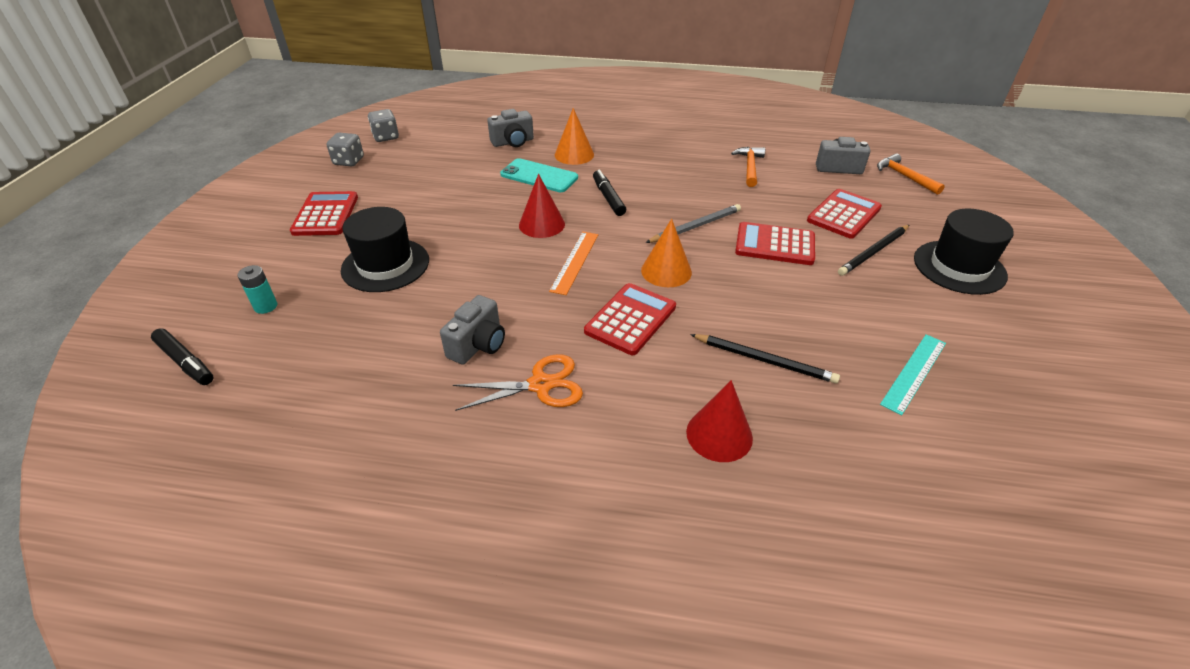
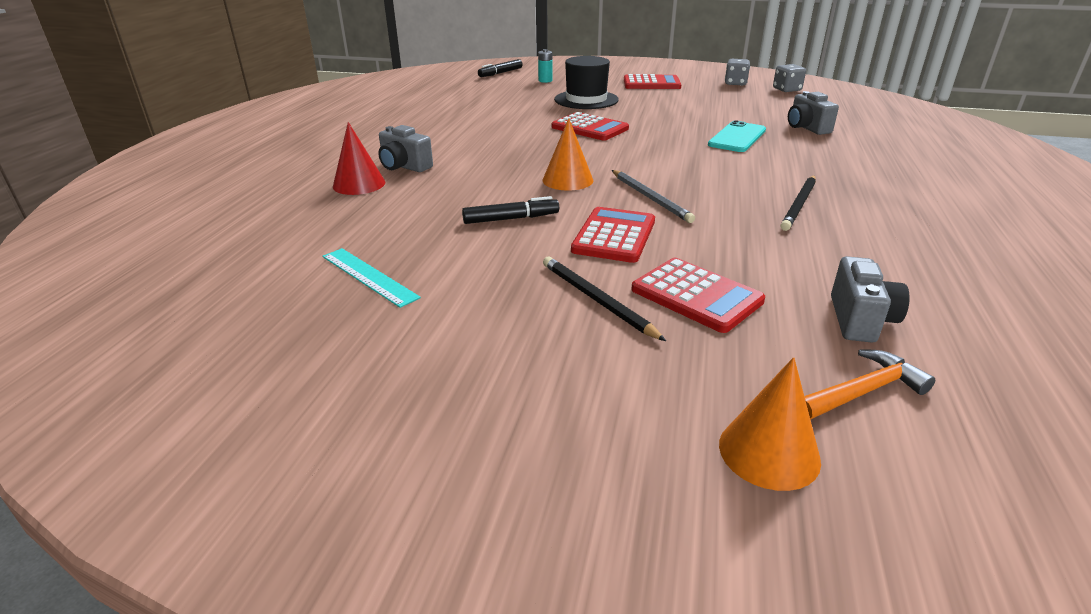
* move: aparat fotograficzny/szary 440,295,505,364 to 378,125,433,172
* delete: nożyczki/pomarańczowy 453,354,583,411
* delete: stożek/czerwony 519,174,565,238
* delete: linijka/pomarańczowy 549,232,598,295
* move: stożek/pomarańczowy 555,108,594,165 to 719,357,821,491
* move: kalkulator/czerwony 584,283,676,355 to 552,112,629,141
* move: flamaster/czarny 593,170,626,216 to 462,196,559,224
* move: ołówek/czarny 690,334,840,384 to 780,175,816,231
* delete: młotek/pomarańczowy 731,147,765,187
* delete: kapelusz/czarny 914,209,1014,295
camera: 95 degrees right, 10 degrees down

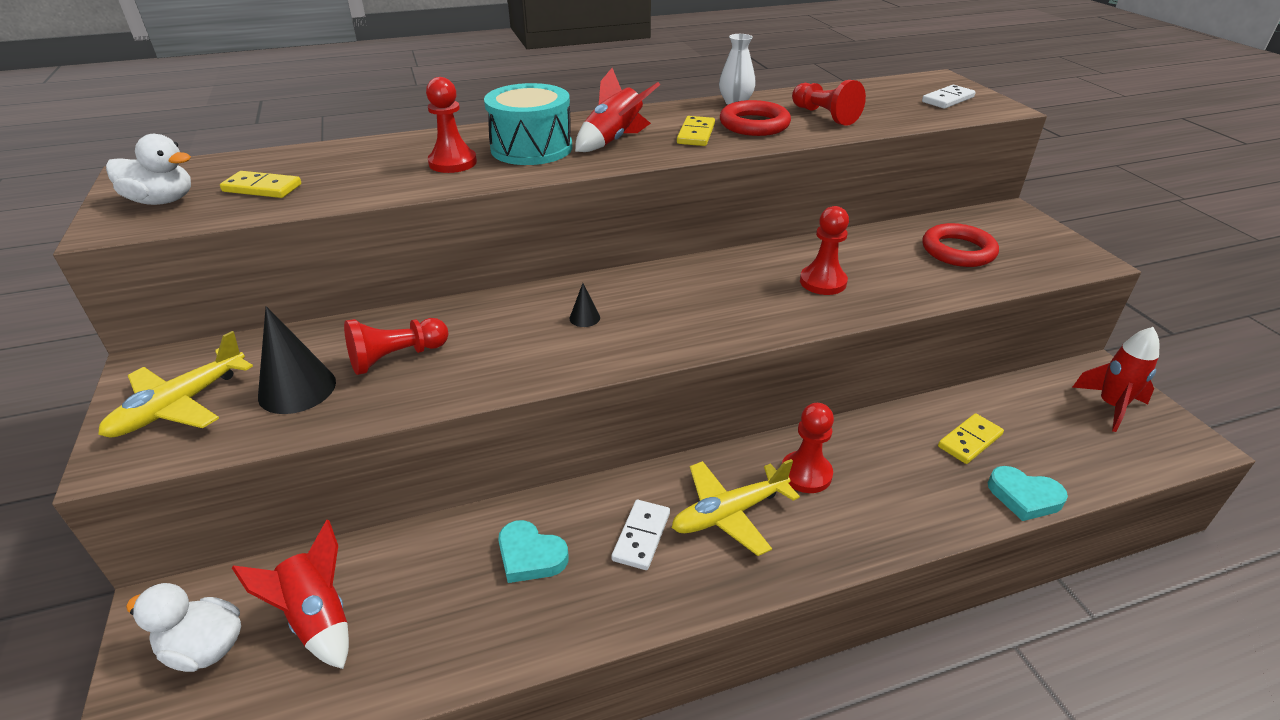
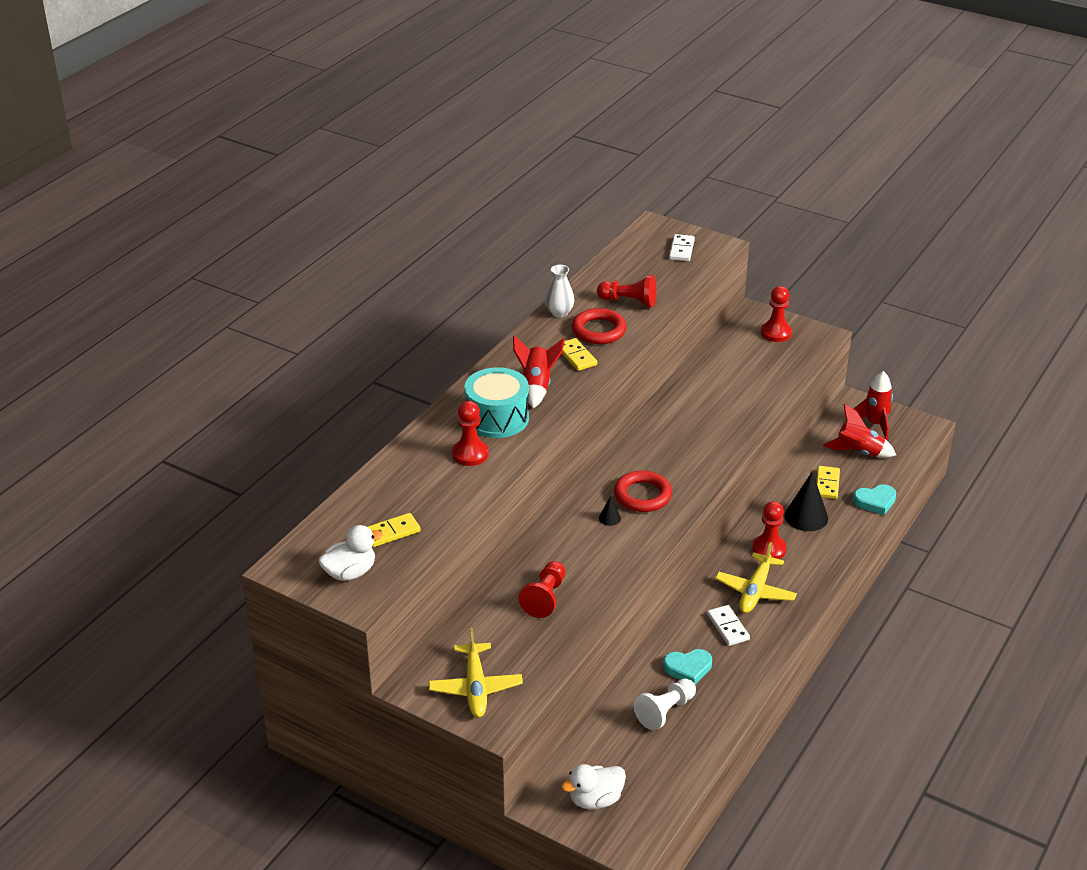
* move: rakieta/czerwony 232,520,349,669 to 823,404,896,458
* move: stożek/czarny 258,306,336,414 to 784,471,828,531
* move: pionek/czerwony 800,206,849,295 to 761,286,792,342
* move: pierścień/czerwony 922,223,999,267 to 614,470,672,512
* insert: pionek/biały 634,678,696,730
camera: 40 degrees left, 0 degrees up

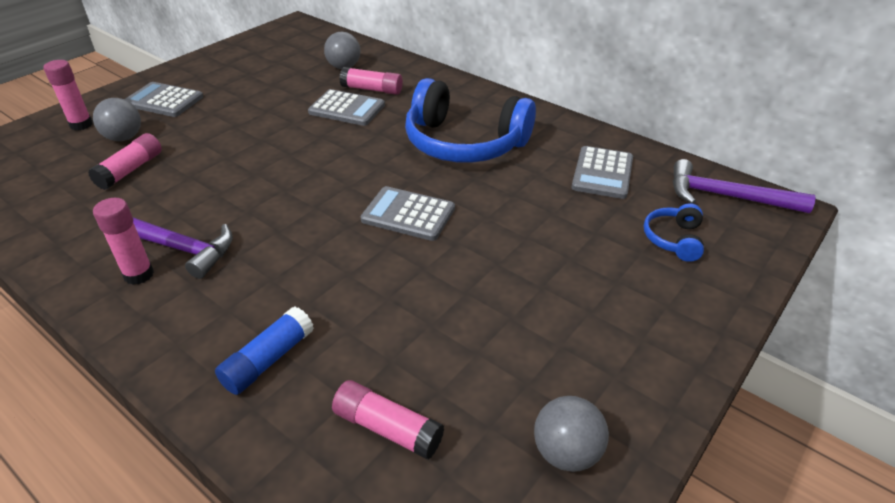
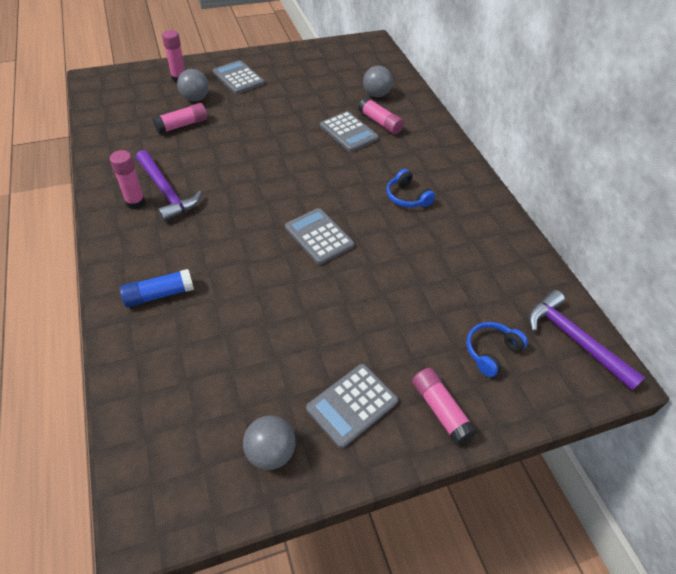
* move: klej w sztyfcie/różowy 332,380,444,460 to 412,368,477,445
* resize: słuchawki/niebieski 405,78,536,163 = 387,169,435,208 x0.45
* move: kalkulator/szary 571,146,633,199 to 306,364,398,449
camera: 30 degrees right, 10 degrees up

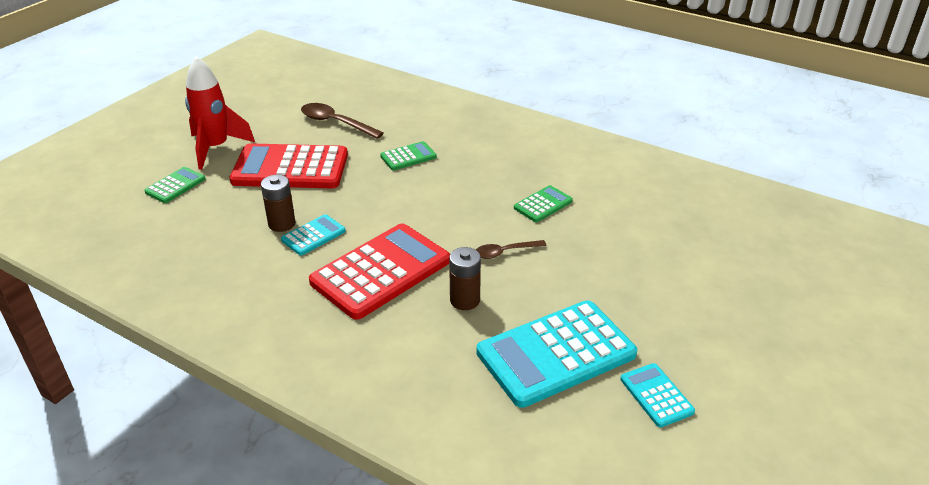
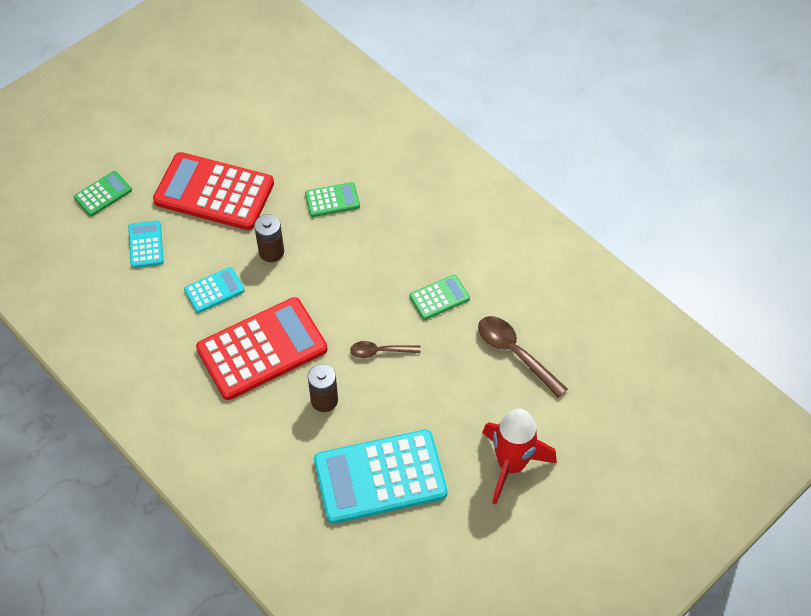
* move: rakieta/czerwony 185,56,255,170 to 482,408,557,504
* move: bateria/brązowy 261,175,296,232 to 254,214,284,262
* move: łyżka/brązowy 301,103,384,139 to 478,316,568,398
* move: kalkulator/turkusowy 620,363,695,428 to 128,220,164,268
camera: 15 degrees right, 20 degrees up

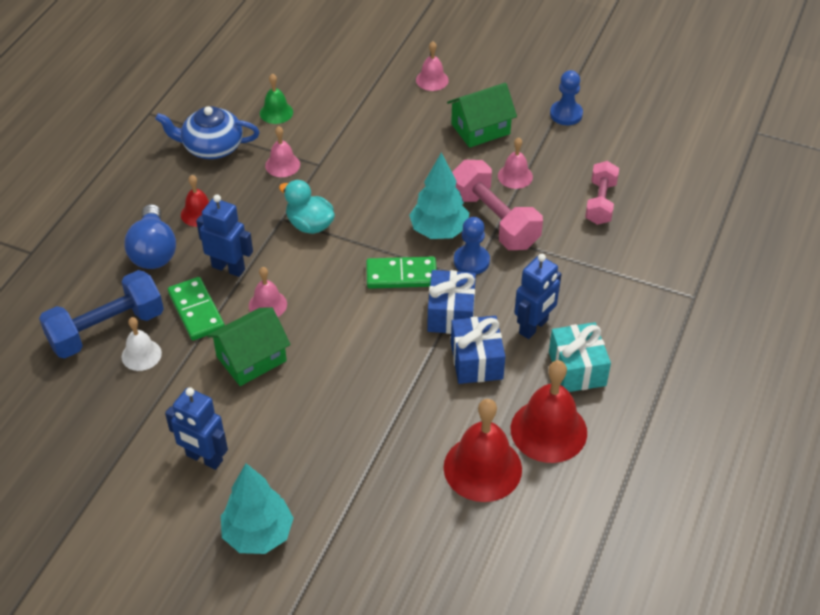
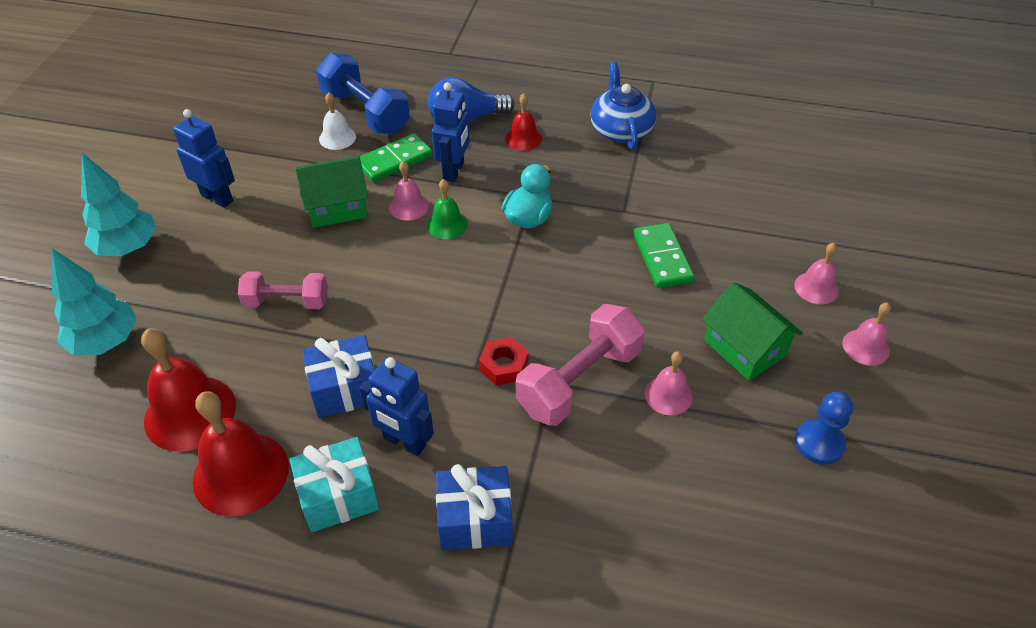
* rotate: robot/niebieski 165,387,228,470 = 173,109,235,208 105 degrees clockwise
* rotate: domek/zielony 207,307,291,386 = 295,156,368,228 60 degrees counterclockwise
* move: dzwonek/zielony 260,74,293,124 to 427,179,468,239
* move: dzwonek/różowy 265,126,300,177 to 843,303,891,365
* move: kostka domina/zielony 366,257,437,289 to 633,223,694,288
* move: drzewko/turkusowy 409,153,469,239 to 52,248,137,356
* move: prezent/niebieski 427,270,476,334 to 436,464,513,550
* replace: pionek/niebieski 454,217,490,275 to nakrętka/czerwony 479,337,529,386
* move: hantel/różowy 585,161,619,225 to 238,271,328,309
camera: 80 degrees right, 0 degrees up

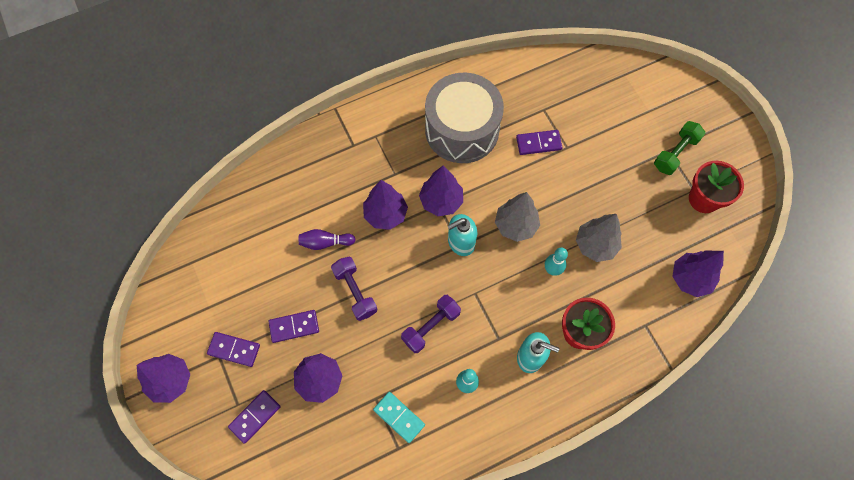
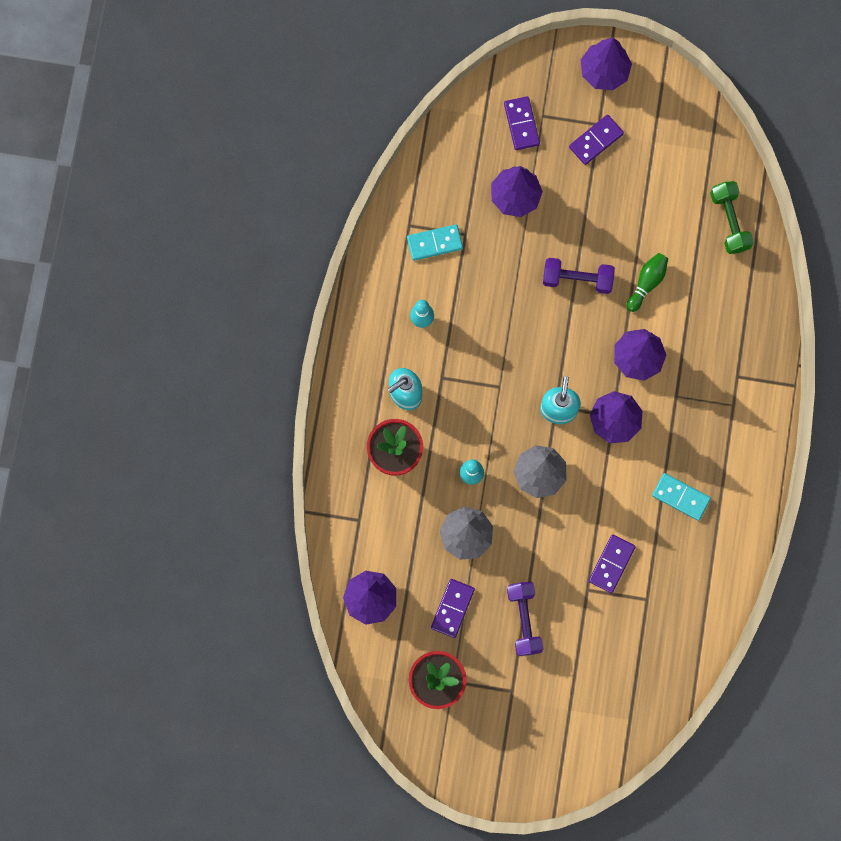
* move: kostka domina/fioletowy 268,310,319,343 to 431,579,475,638
* recolor: kręgiel/fioletowy 299,229,356,250 to kręgiel/zielony 627,253,668,312
* move: hantel/fioletowy 401,295,461,353 to 507,582,543,656
* replace: bęben/szary 425,73,504,163 to kostka domina/turkusowy 652,473,711,521
* move: hantel/zielony 654,121,706,175 to 710,181,754,254
camera: 125 degrees right, 10 degrees up

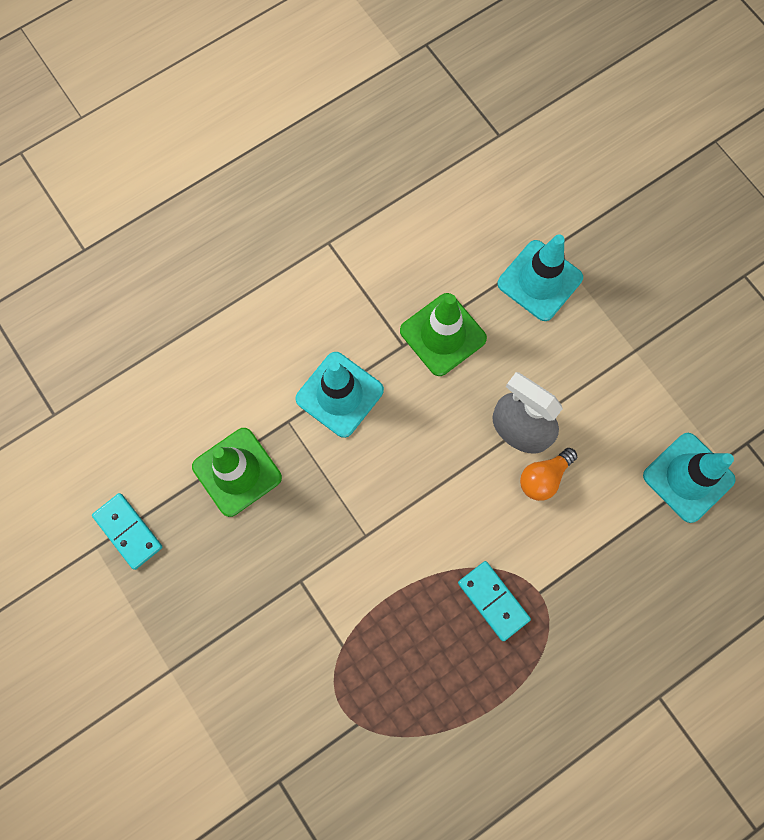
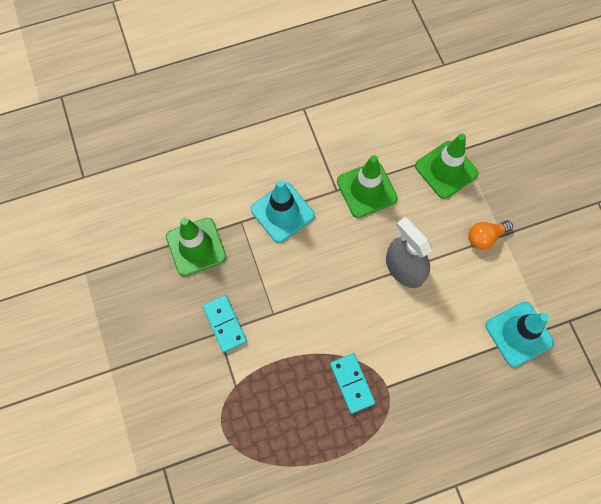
* move: kostka domina/turkusowy 92,493,162,570 to 203,295,247,353
* recolor: pachołek/turkusowy 497,234,583,321 to pachołek/zielony 415,133,479,199
* move: żarówka/pomarańczowy 520,448,577,501 to 468,220,513,250
camera: 15 degrees right, 5 degrees down

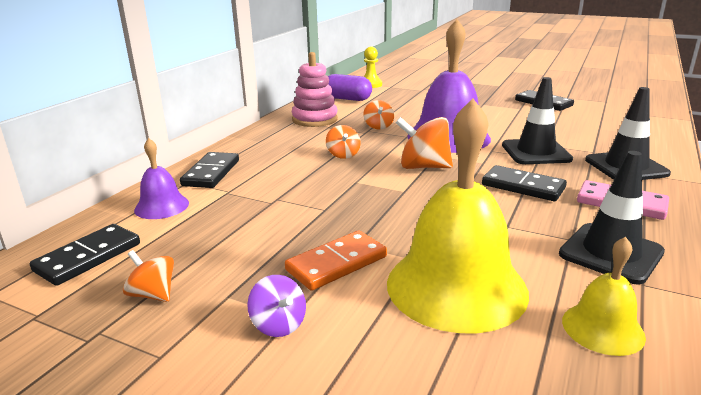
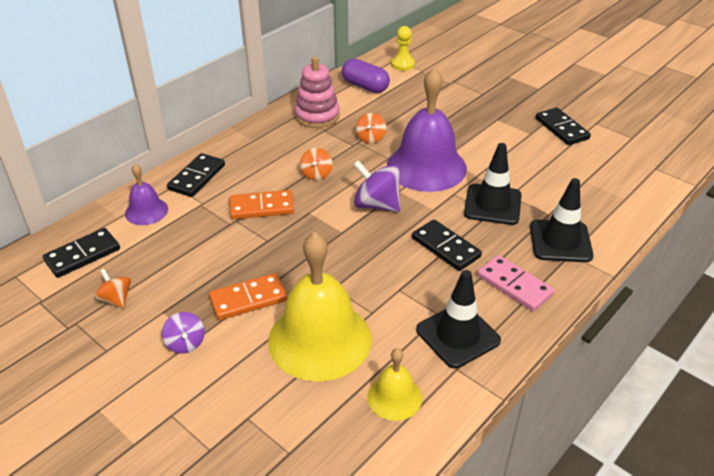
* recolor: bączek/pomarańczowy 396,117,453,169 to bączek/fioletowy 353,160,400,212
* insert: kostka domina/pomarańczowy 230,190,294,219
camera: 15 degrees right, 15 degrees up

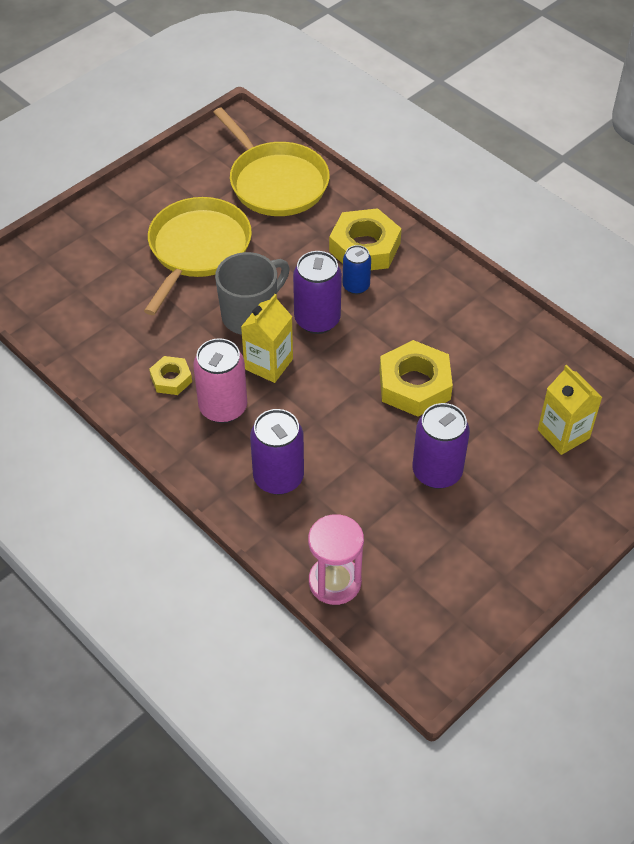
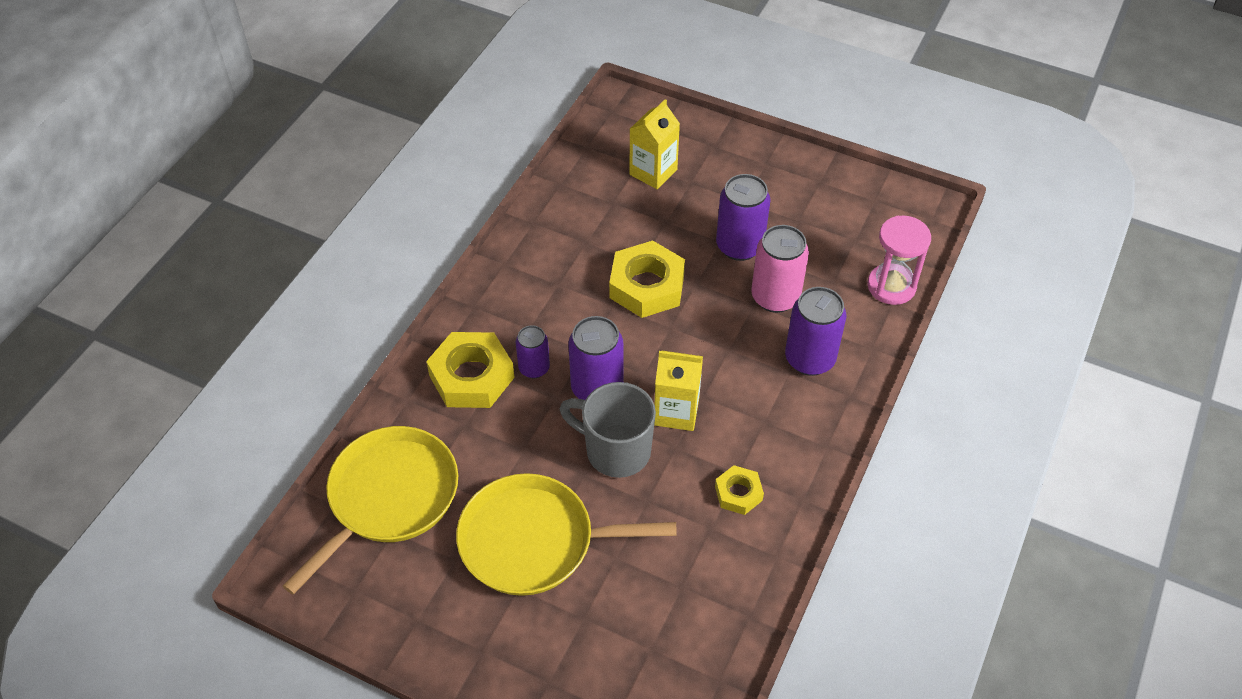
* move: puszka/różowy 193,338,247,423 to 751,225,809,313
* recolor: puszka/niebieski 343,245,371,294 to puszka/fioletowy 516,325,550,378
camera: 110 degrees left, 0 degrees up

